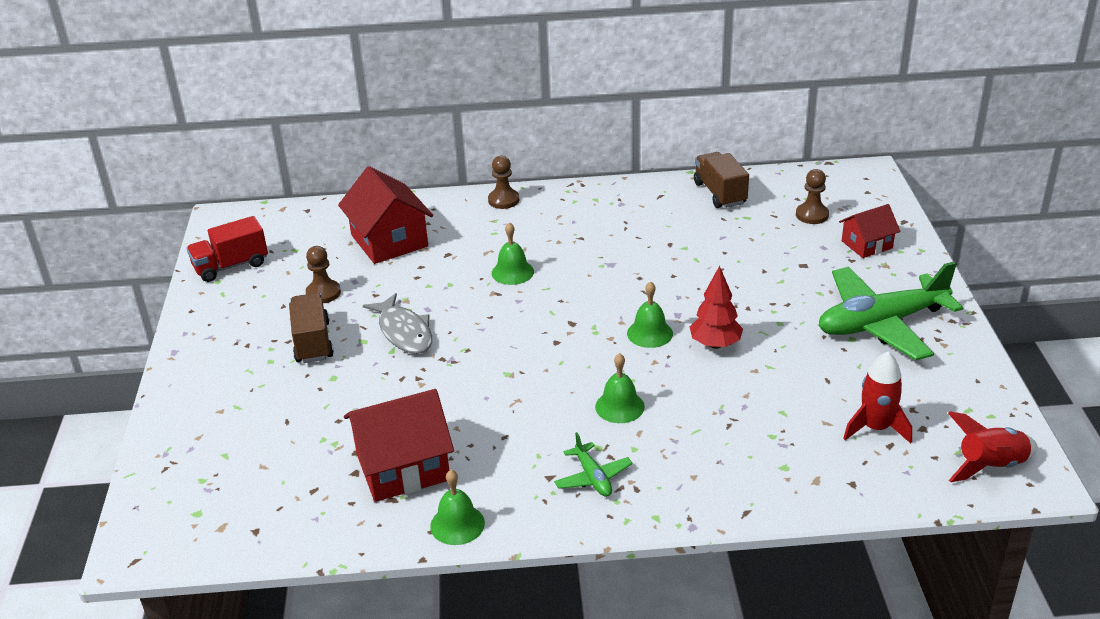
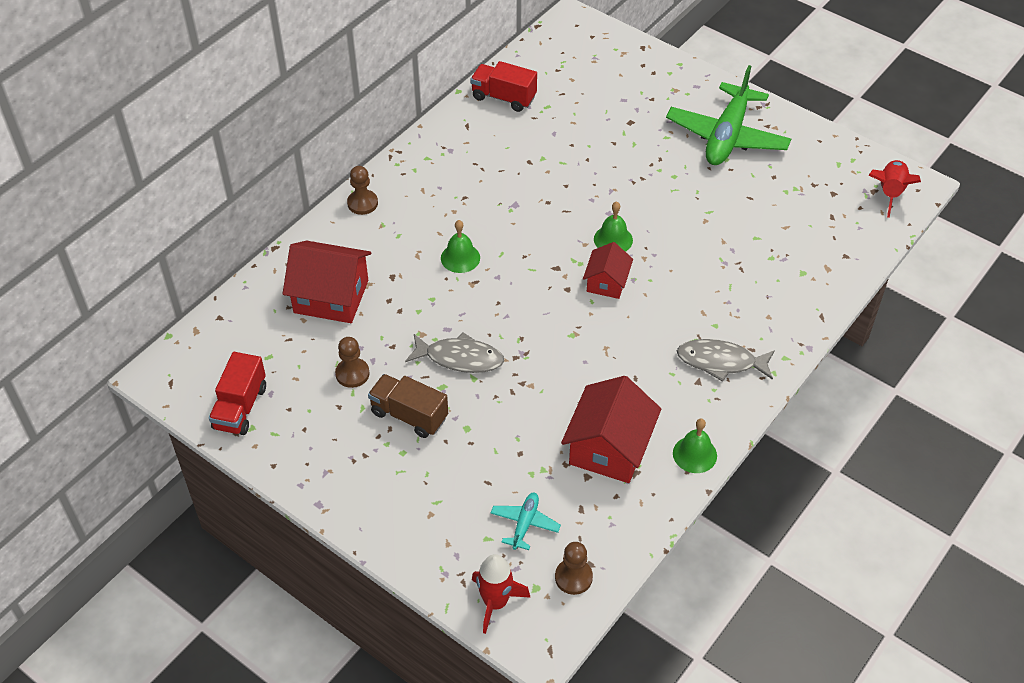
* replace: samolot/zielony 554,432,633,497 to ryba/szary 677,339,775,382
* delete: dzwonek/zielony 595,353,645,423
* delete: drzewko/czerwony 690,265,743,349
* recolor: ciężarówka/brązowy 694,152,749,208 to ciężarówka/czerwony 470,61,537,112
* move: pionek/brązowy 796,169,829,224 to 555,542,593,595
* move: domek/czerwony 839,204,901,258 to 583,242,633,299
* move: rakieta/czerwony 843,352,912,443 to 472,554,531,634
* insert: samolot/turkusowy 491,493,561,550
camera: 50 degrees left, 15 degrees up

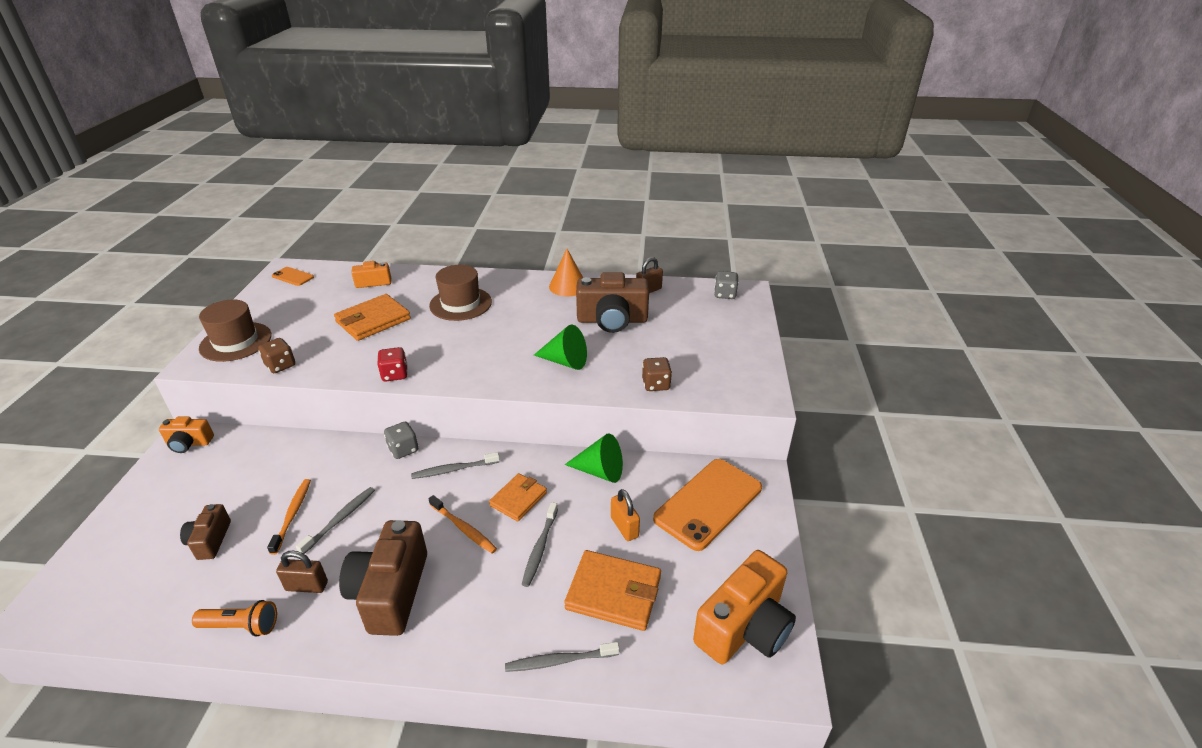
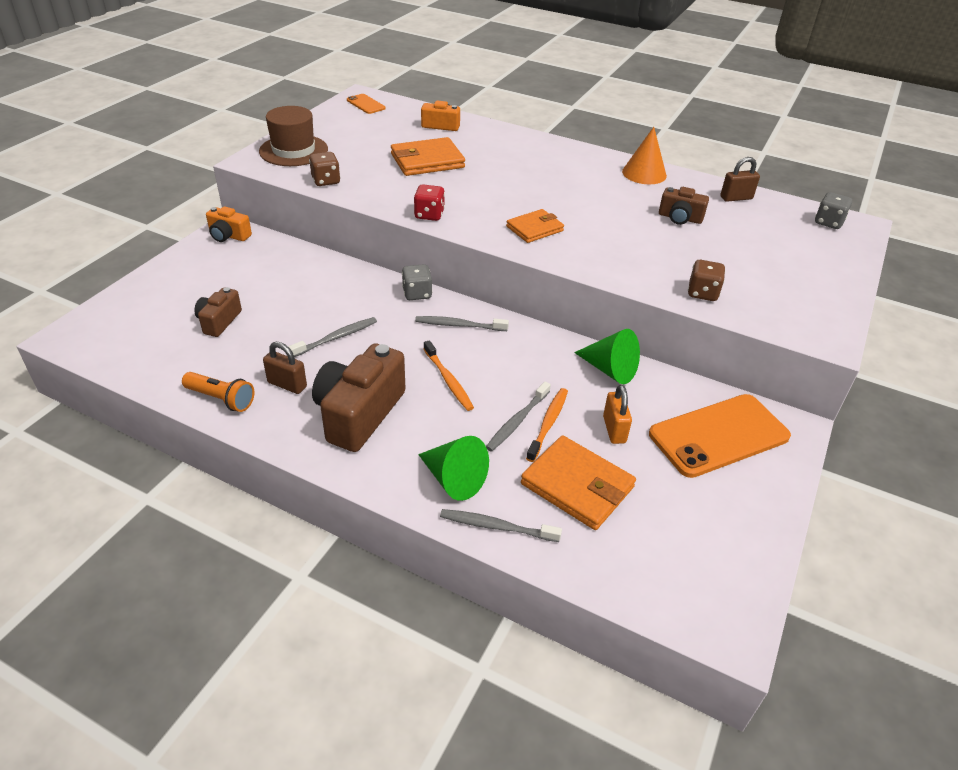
* move: szczoteczka do zębów/pomarańczowy 267,479,311,555 to 526,388,568,462
* delete: kapelusz/brązowy 429,265,492,321
* move: portfel/pomarańczowy 489,473,547,522 to 506,209,564,243
* move: stożek/zielony 534,324,587,370 to 418,436,489,501
* resize: aparat fotograficzny/brązowy 576,272,649,333 = 659,187,709,225 x0.54
* delete: aparat fotograficzny/pomarańczowy 693,550,796,664
camera: 20 degrees right, 5 degrees up

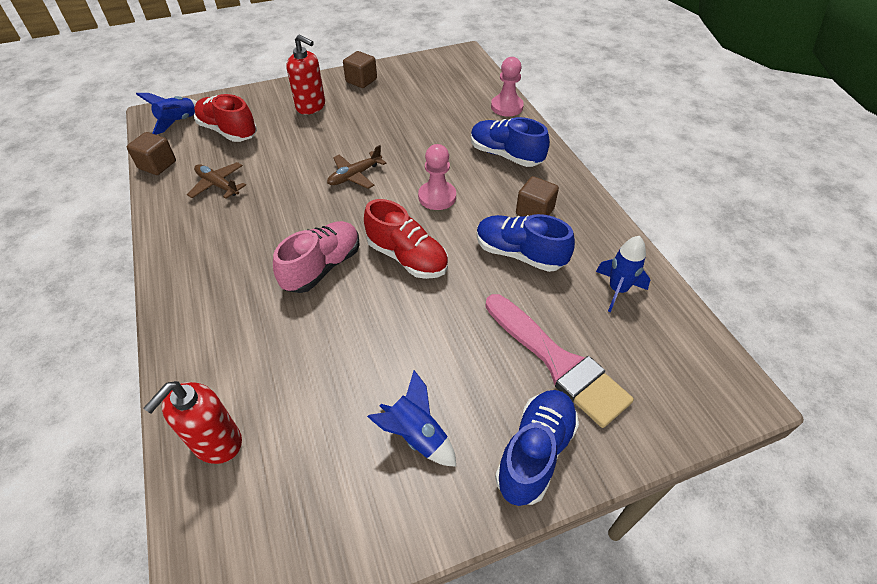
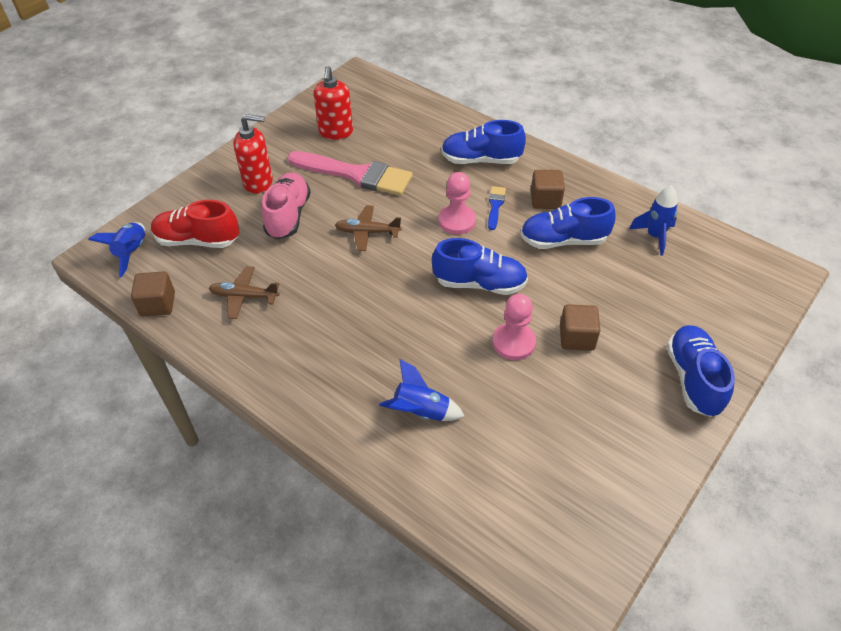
* move: dozownik mydła/czerwony 143,381,242,464 to 313,66,353,140
* move: but/różowy 273,221,360,293 to 262,172,311,239
* rotate: samolot/brązowy 327,145,386,189 = 335,205,402,251 75 degrees clockwise
* move: sześcian/brązowy 343,51,377,88 to 560,304,600,351
* recolor: but/czerwony 364,199,448,279 to but/niebieski 432,238,528,295
* move: rakieta/niebieski 367,370,456,467 to 379,359,465,421
* move: pędzel/różowy 485,294,634,428 to 288,151,413,196
* move: pionek/różowy 491,57,524,117 to 493,294,536,360
* insert: pędzel/niebieski 488,186,506,230
camera: 30 degrees left, 0 degrees up

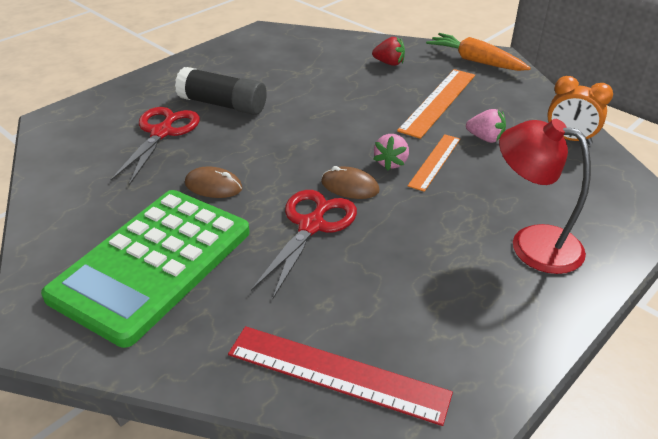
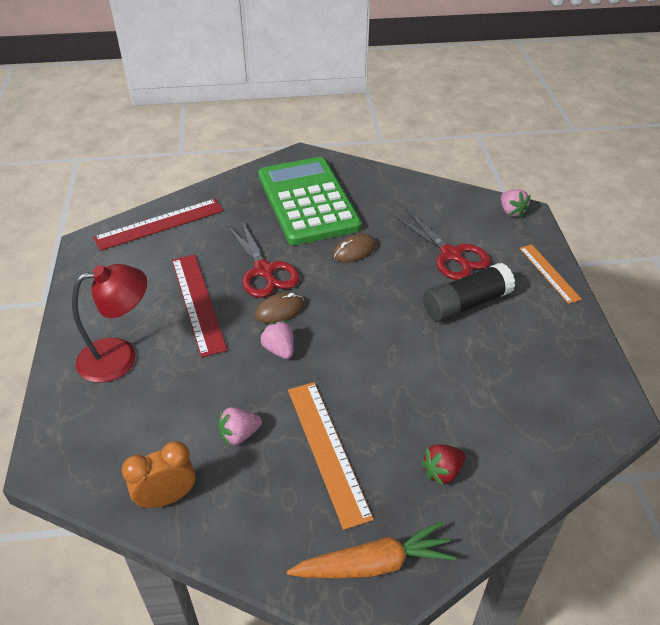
* move: linijka/pomarańczowy 408,134,460,192 to 519,245,582,304
* insert: linijka/czerwony 172,255,227,357
* insert: truskawka/różowy 501,189,531,218
camera: 130 degrees right, 5 degrees up

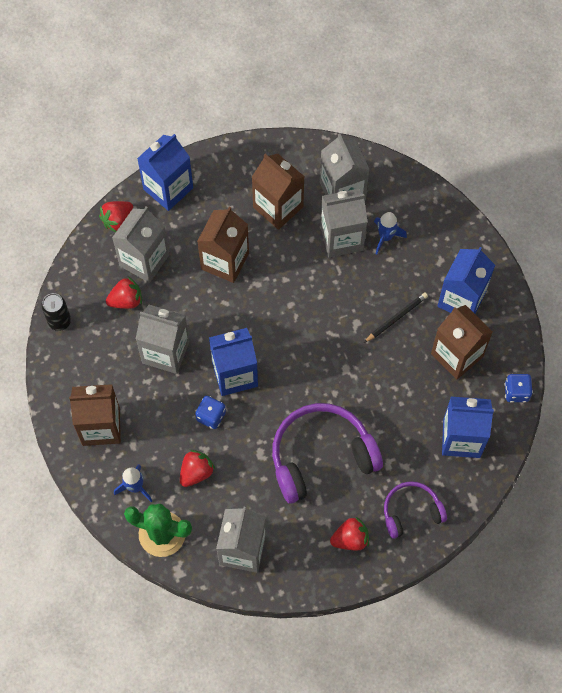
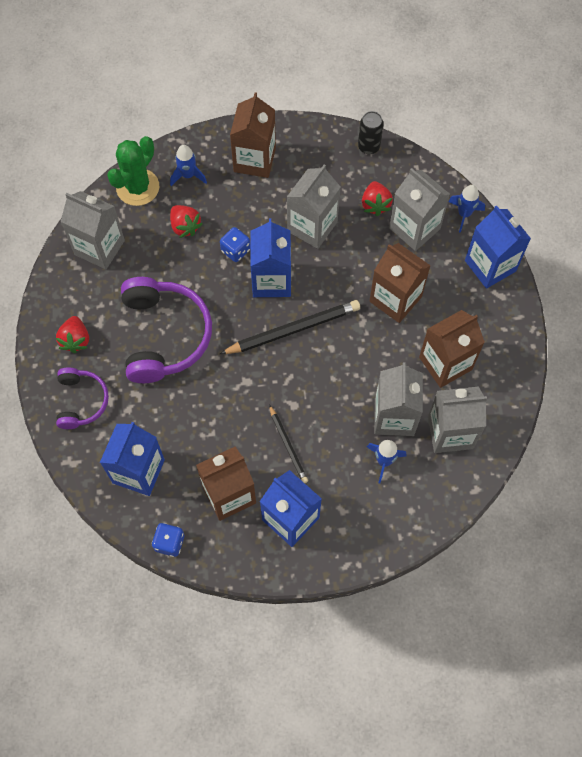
* replace: truskawka/czerwony 99,201,133,232 to rakieta/niebieski 448,185,485,233
* insert: ołówek/czarny 220,300,360,354
camera: 105 degrees right, 0 degrees up

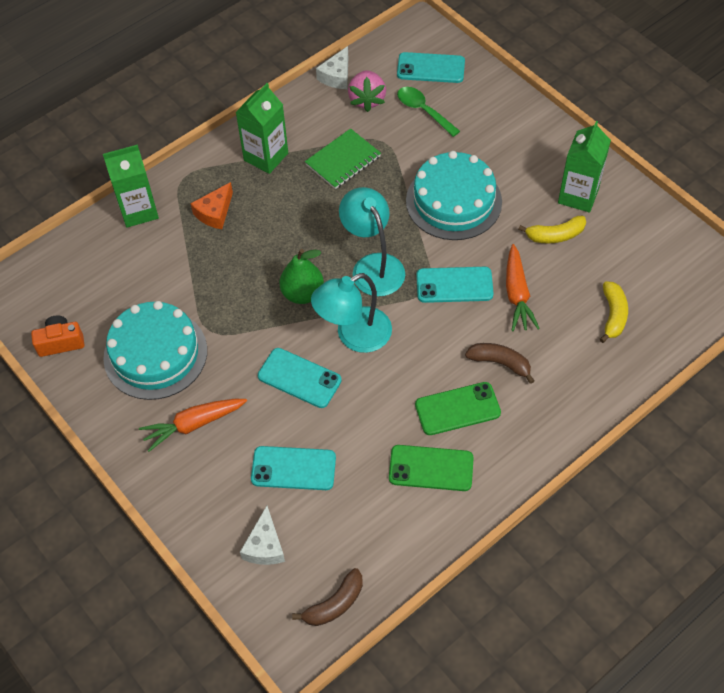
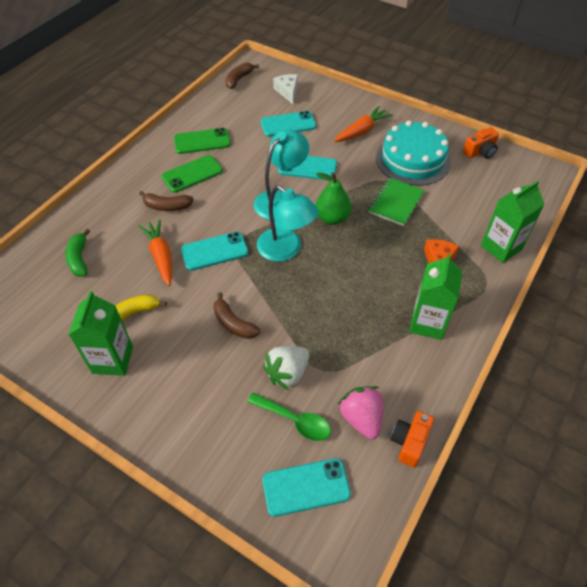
* move: zeszyt/zielony 305,128,381,189 to 368,178,425,226
* replace: ser/biały 316,46,348,89 to aparat fotograficzny/pomarańczowy 390,411,434,468
* replace: tort/turkusowy 406,151,502,240 to banan/brązowy 213,292,261,339
* recolor: banan/żółty 600,281,628,343 to banan/zielony 65,229,90,277
* insert: truskawka/biały 263,346,309,390
camera: 160 degrees right, 5 degrees down

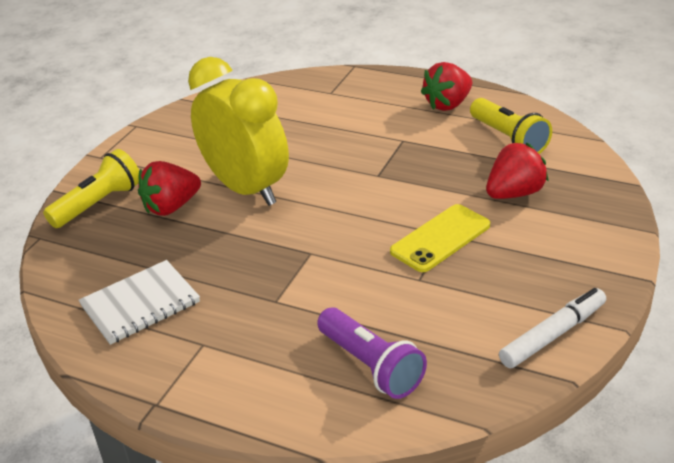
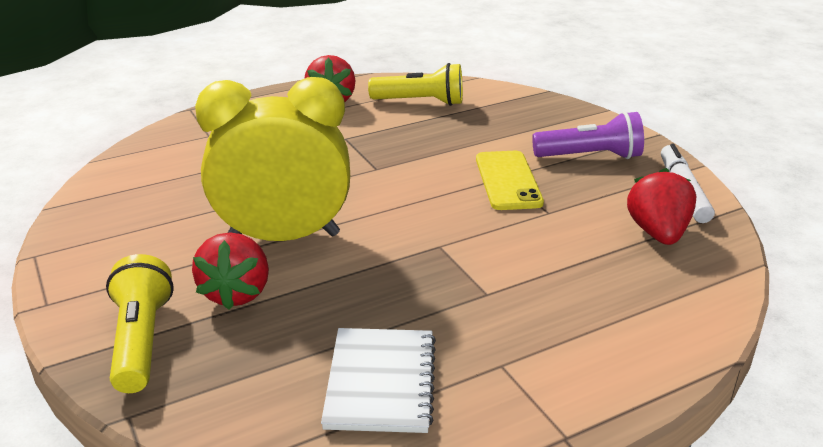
* move: latarka/fioletowy 317,308,427,399 to 532,111,644,159
* move: truskawka/czerwony 486,143,549,199 to 627,168,697,245
camera: 55 degrees left, 5 degrees down

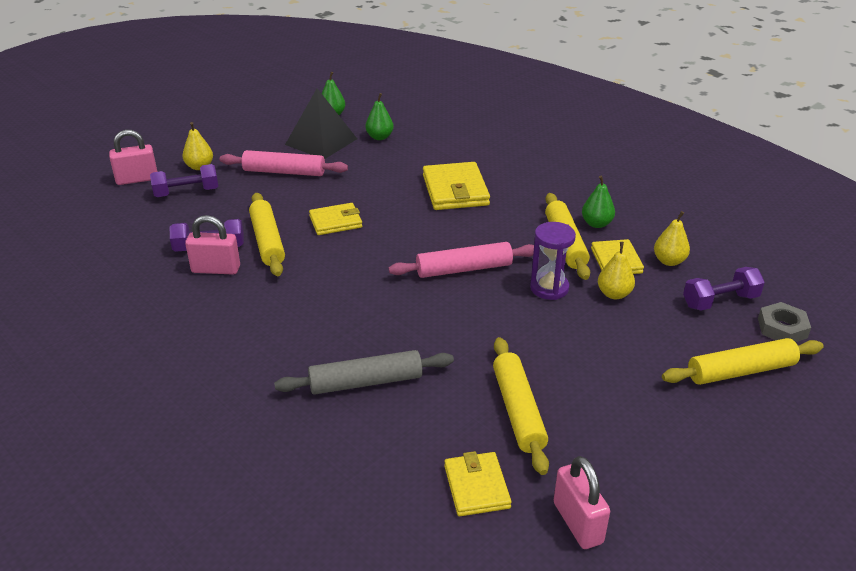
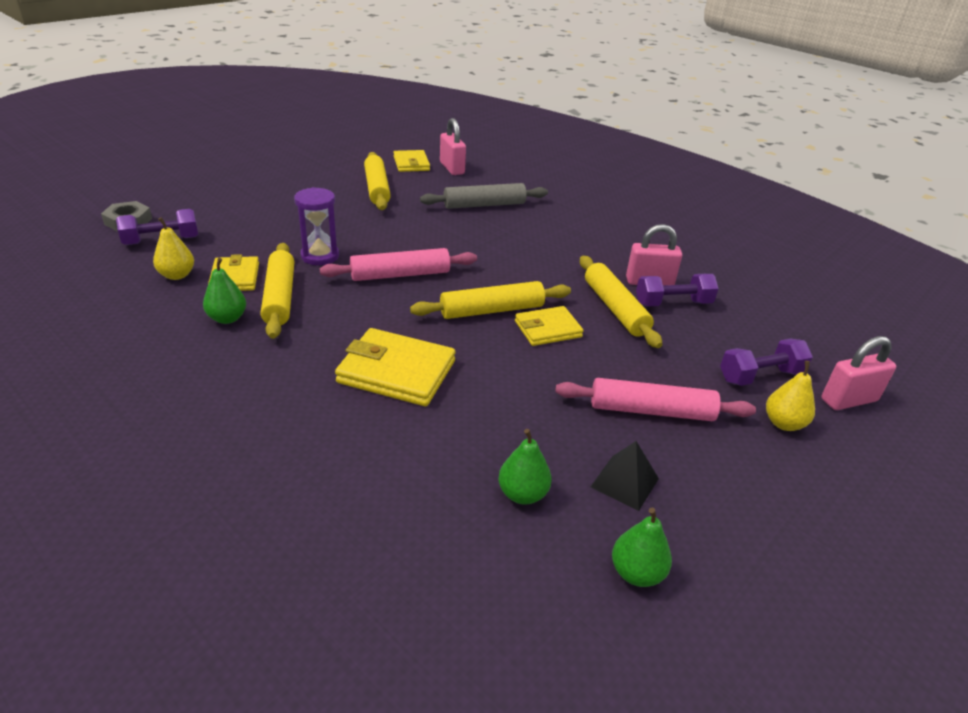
* resize: piramida/czarny 285,89,357,159 = 591,441,659,511 x0.56
* rotate: portfel/żółty 423,162,490,210 = 335,328,456,406 60 degrees counterclockwise
* move: kłódka/różowy 554,456,610,549 to 440,118,466,175
* delete: gruszka/żółty 598,242,635,299
* move: wałek do ciasta/żółty 662,338,824,385 to 410,281,571,319
camera: 175 degrees right, 0 degrees up

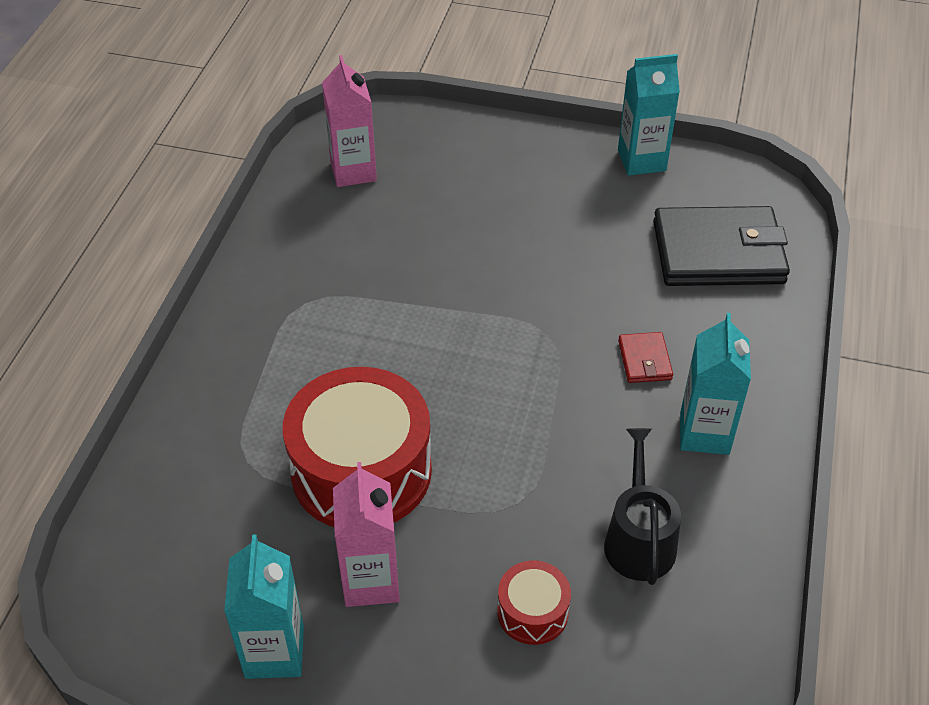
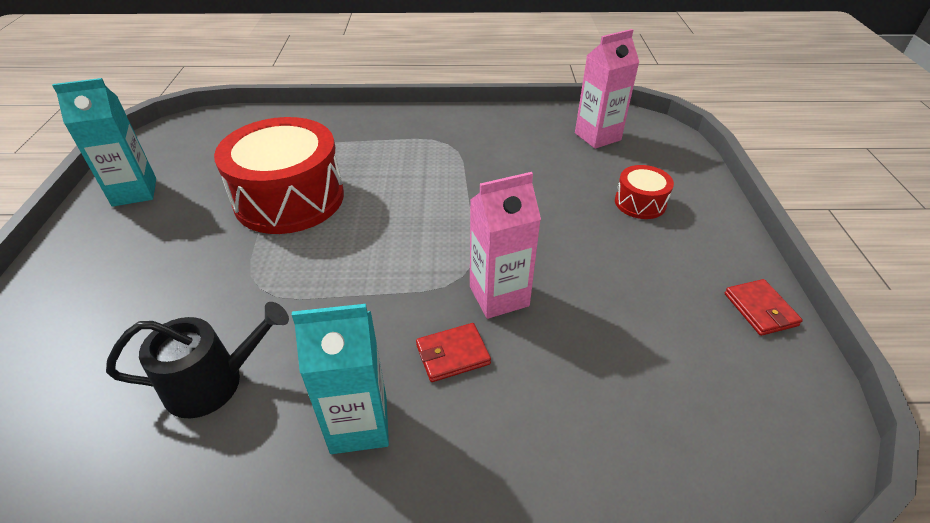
* move: karton mleka/różowy 333,462,400,607 to 470,172,541,319
* move: bęben/czerwony 497,560,571,645 to 615,165,674,219
* replace: karton mleka/turkusowy 618,54,680,176 to portfel/czerwony 725,279,803,336
* delete: portfel/czarny 653,206,790,286
camera: 75 degrees right, 5 degrees down

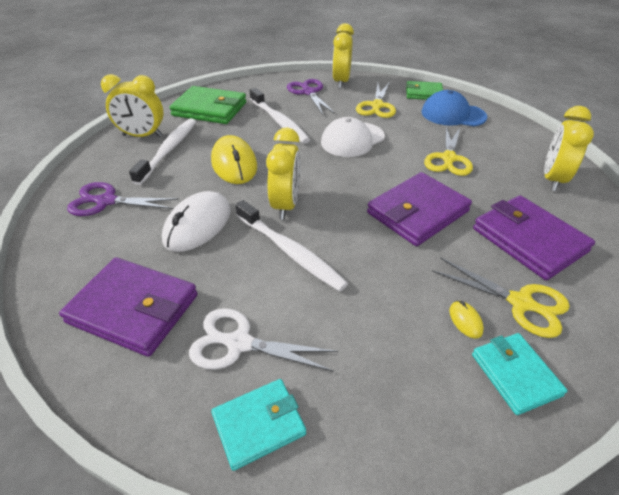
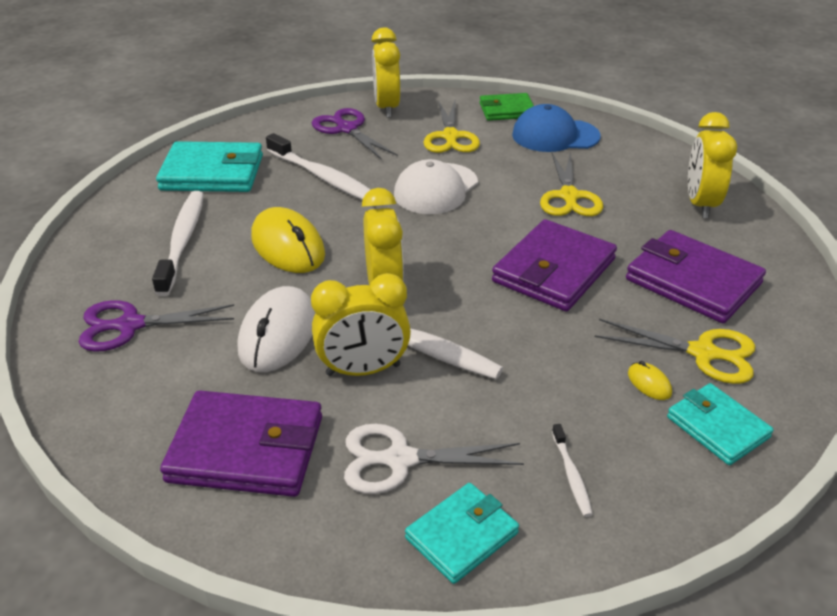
* move: budzik/żółty 101,74,164,137 to 311,273,411,376
* recolor: portfel/zielony 169,86,246,124 to portfel/turkusowy 156,141,263,192
* insert: szczoteczka do zębów/biały 552,424,593,517
camera: 15 degrees left, 5 degrees down

